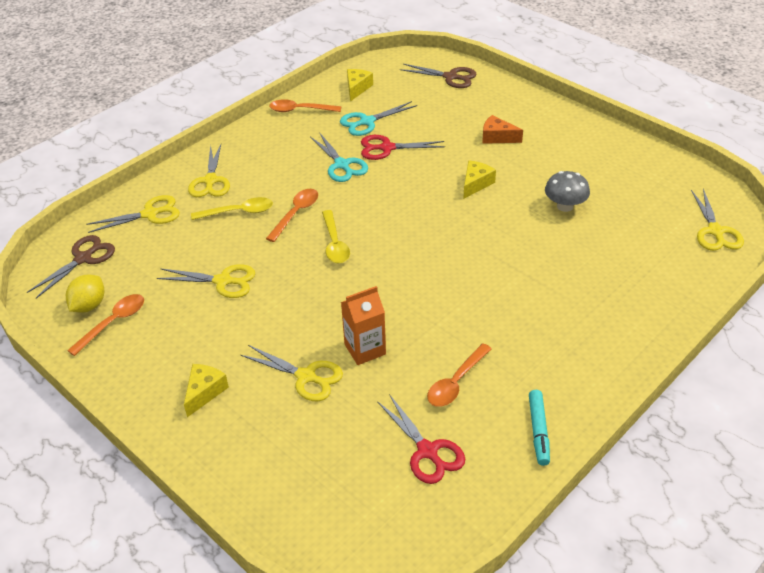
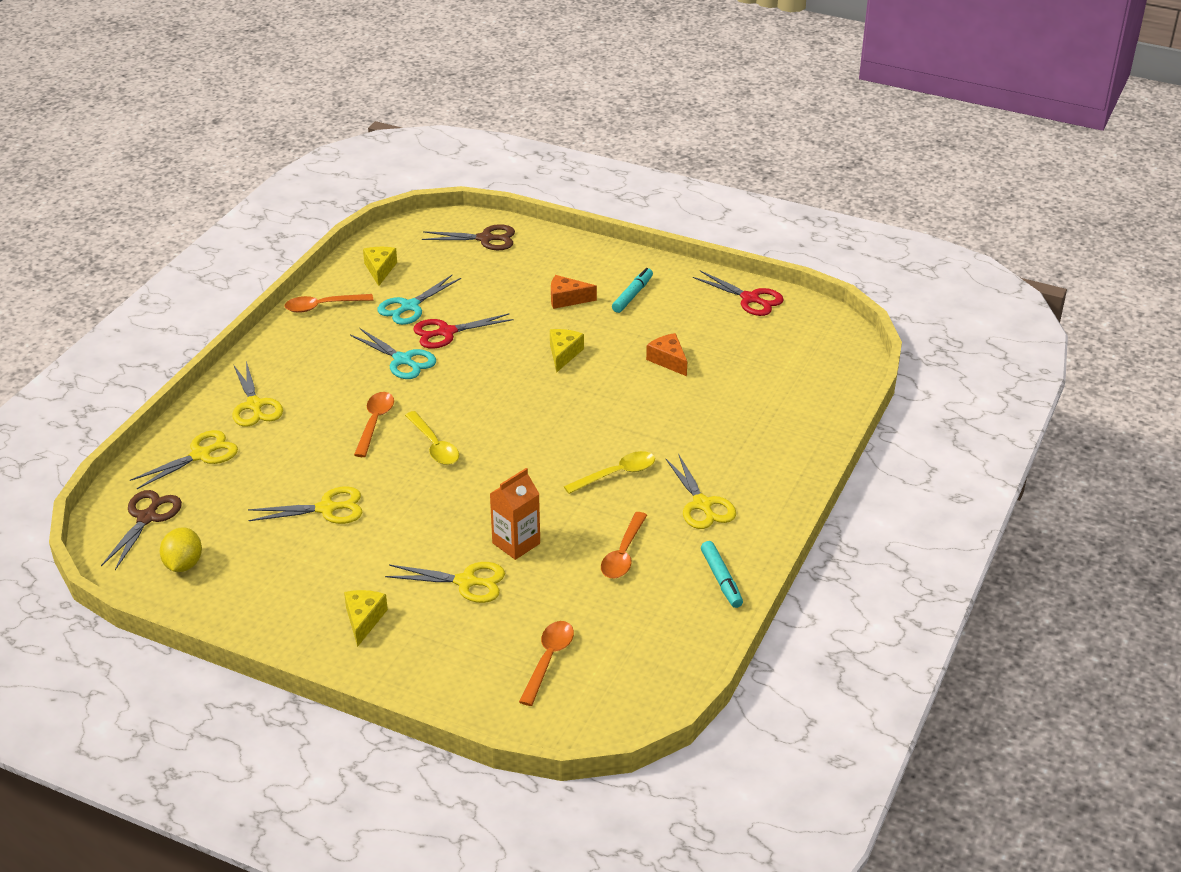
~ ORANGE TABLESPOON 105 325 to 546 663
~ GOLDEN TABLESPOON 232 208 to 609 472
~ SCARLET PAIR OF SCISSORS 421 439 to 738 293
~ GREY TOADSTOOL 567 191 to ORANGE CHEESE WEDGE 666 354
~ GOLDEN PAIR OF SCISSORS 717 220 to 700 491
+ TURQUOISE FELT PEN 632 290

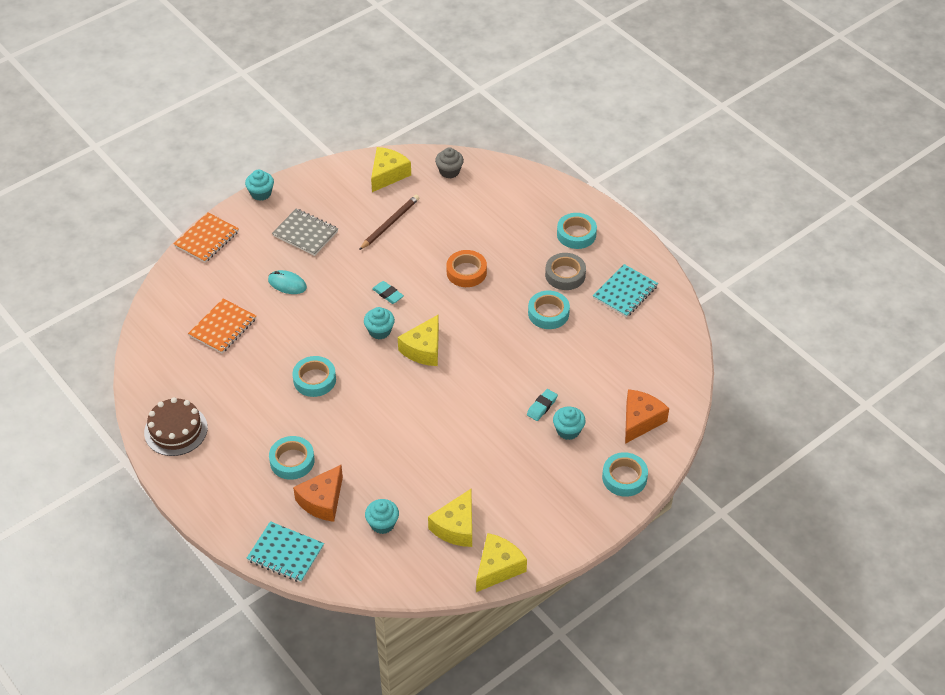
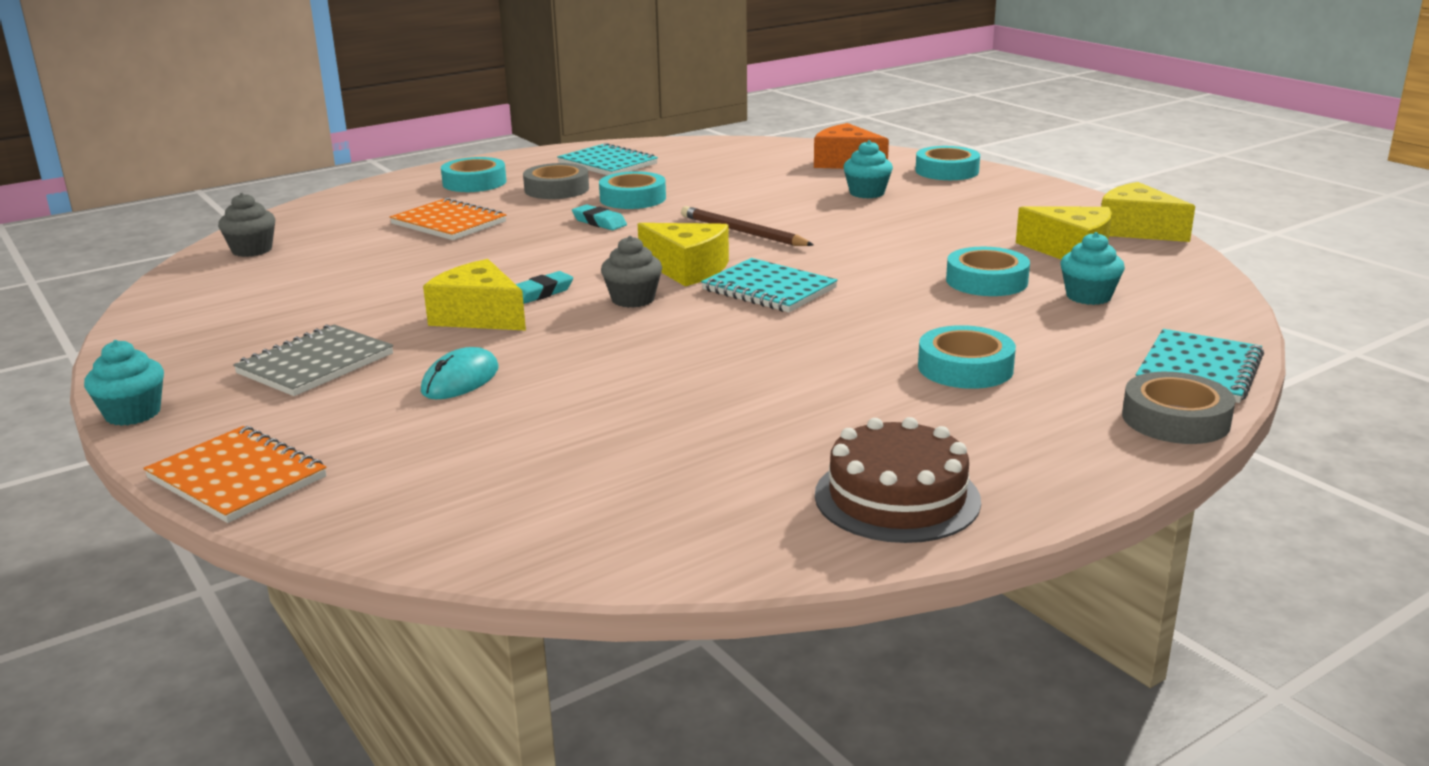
~ ORANGE EXERCISE BOOK 222 325 to 447 219
~ TURQUOISE ROLL OF TAPE 314 376 to 988 271
- ORANGE CHEESE WEDGE 318 493
~ DARK BROWN WOODEN PENCIL 389 222 to 747 226
~ TURQUOISE FAIRY CAKE 379 323 to GREY FAIRY CAKE 631 272
~ GOLDEN CHEESE WEDGE 391 169 to 474 295
- ORANGE ROLL OF TAPE 466 268
~ TURQUOISE PENCIL ERASER 542 405 to 599 217
+ TURQUOISE EXERCISE BOOK 769 285
+ GREY ROLL OF TAPE 1178 408

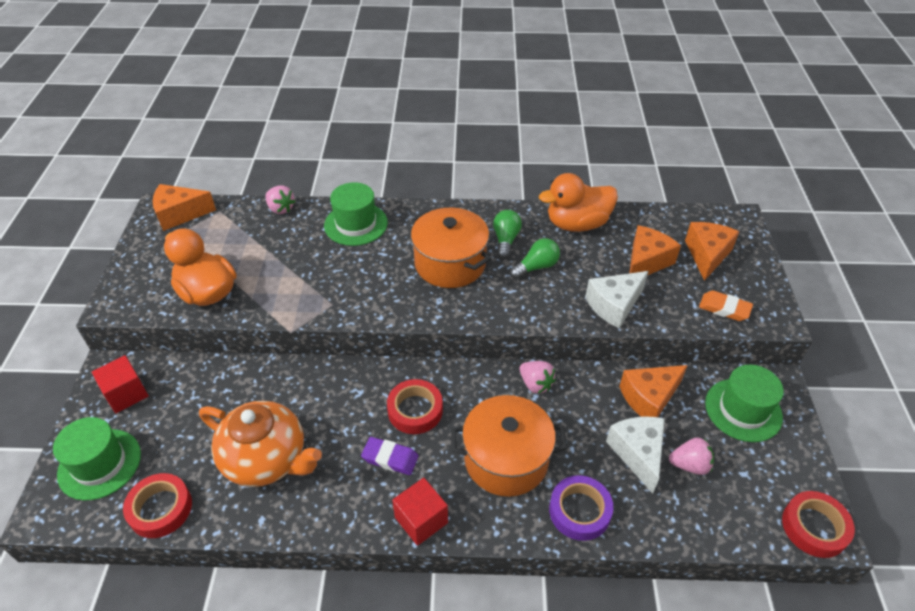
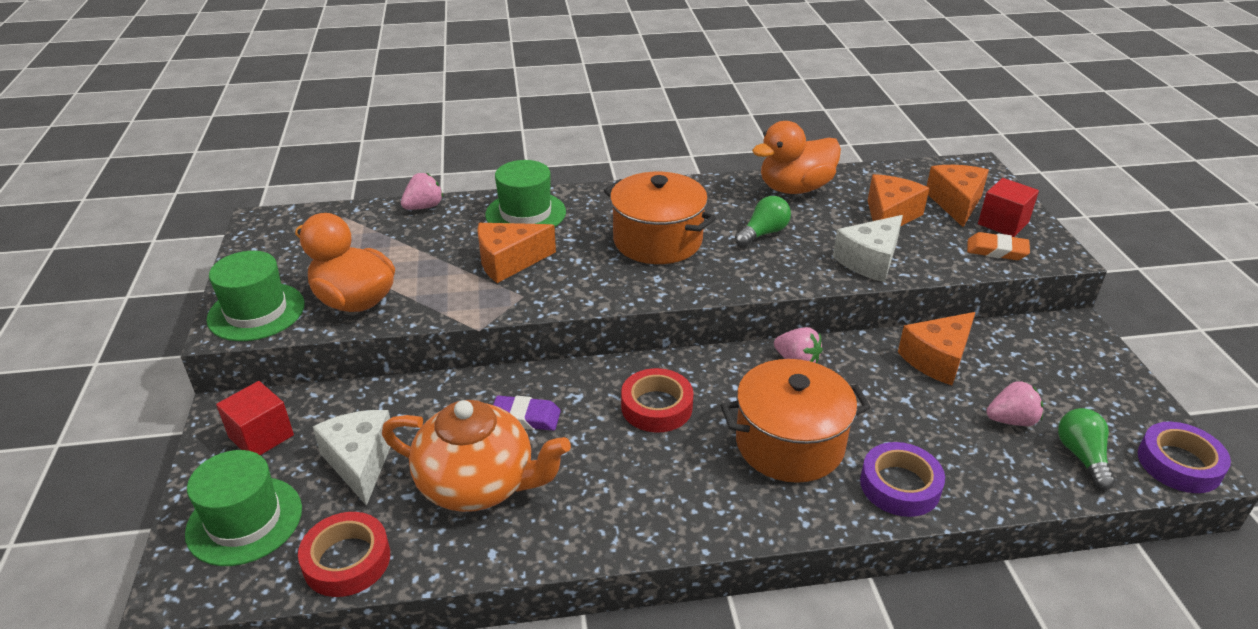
~ ORANGE CHEESE WEDGE 184 207 to 516 253
~ ROSE-PINK STRAWBERRY 280 200 = 422 191 75 degrees counterclockwise
~ PURPLE PENCIL ERASER 390 456 to 527 413
~ SCARLET SOLID CUBE 420 512 to 1008 207
~ EMERALD LIGHT BULB 507 234 to 1086 449
~ SNOW-WHITE CHEESE WEDGE 635 455 to 351 458
~ EMERALD TOP HAT 744 403 to 255 296
~ SCARLET ROLL OF TAPE 818 524 to PURPLE ROLL OF TAPE 1184 457

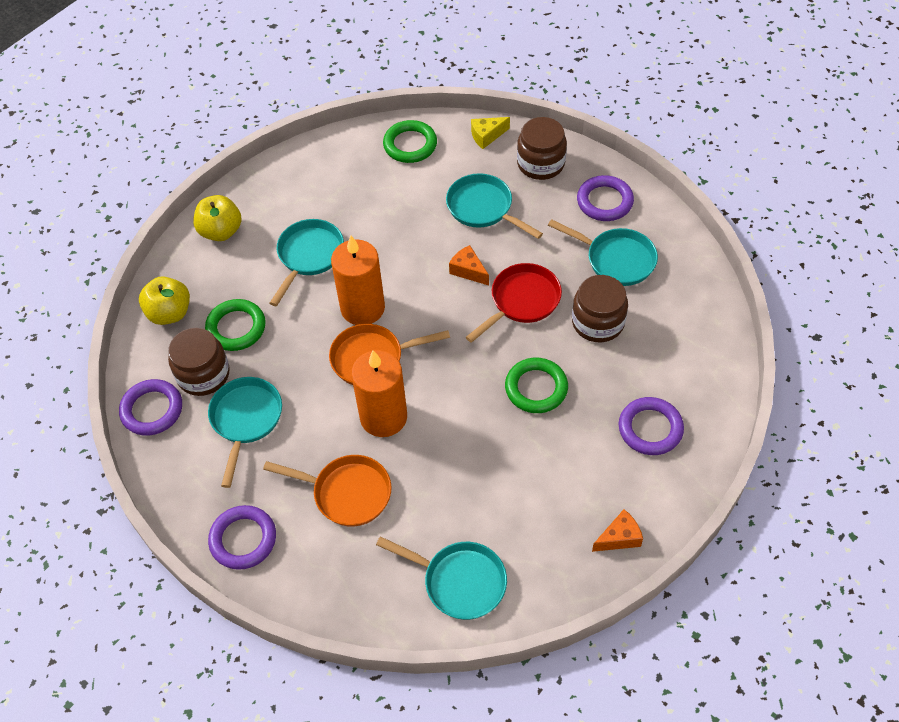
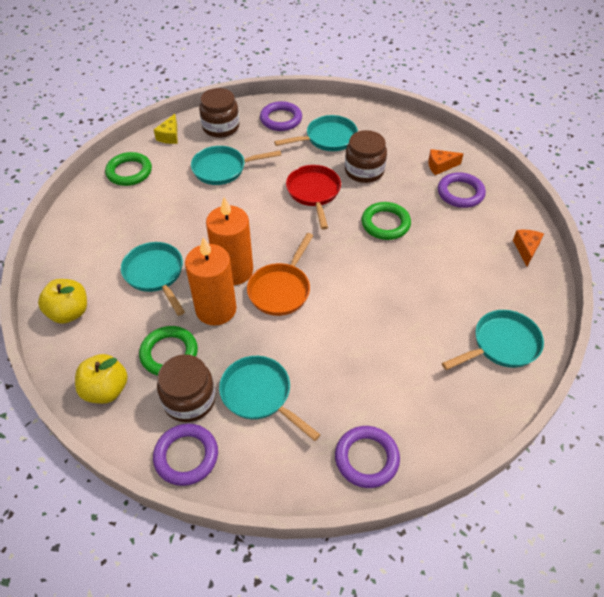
- ORANGE PAN 327 490
~ ORANGE WAX CANDLE 379 393 to 211 281
~ ORANGE CHEESE WEDGE 469 265 to 445 162

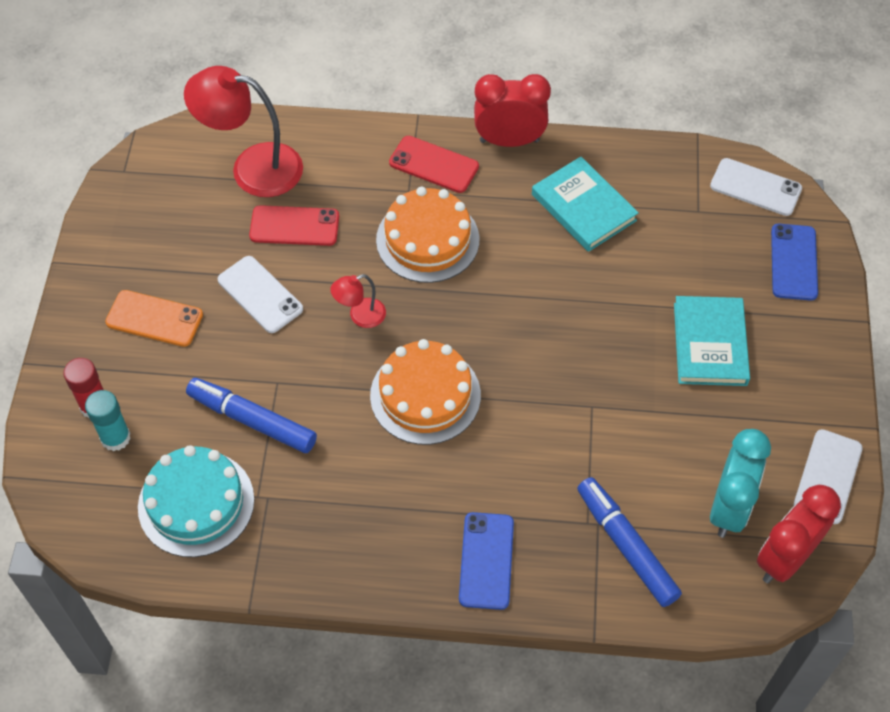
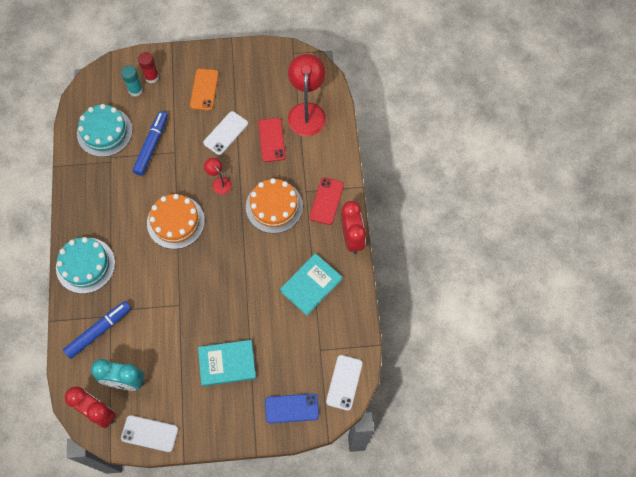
~ COBALT MOBILE PHONE 486 561 to TURQUOISE LAYER CAKE 85 265

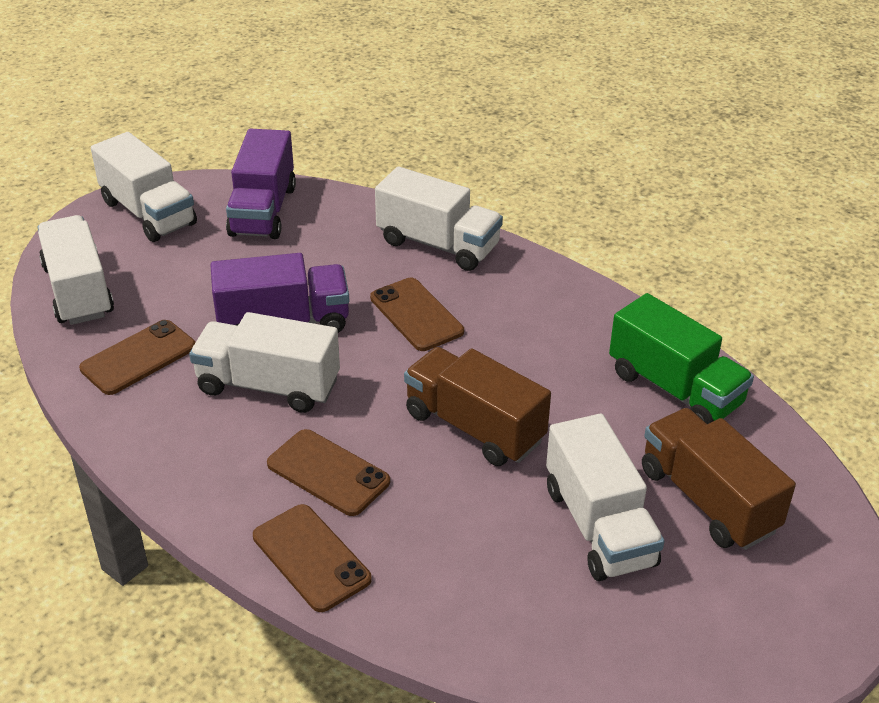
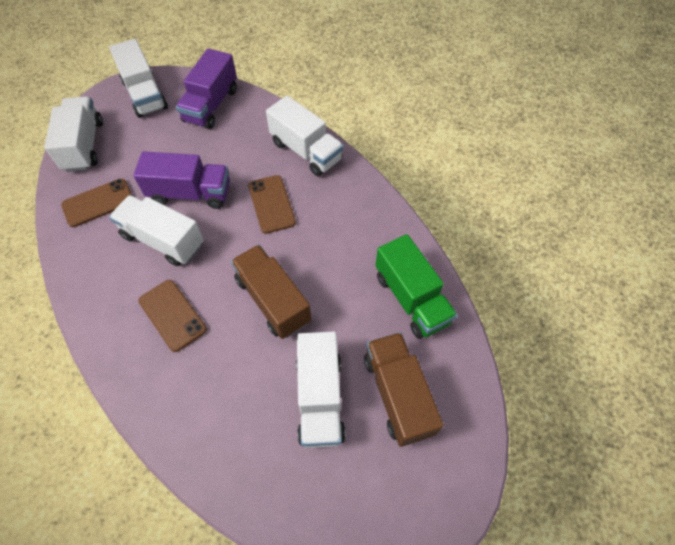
- DARK BROWN MOBILE PHONE 312 558

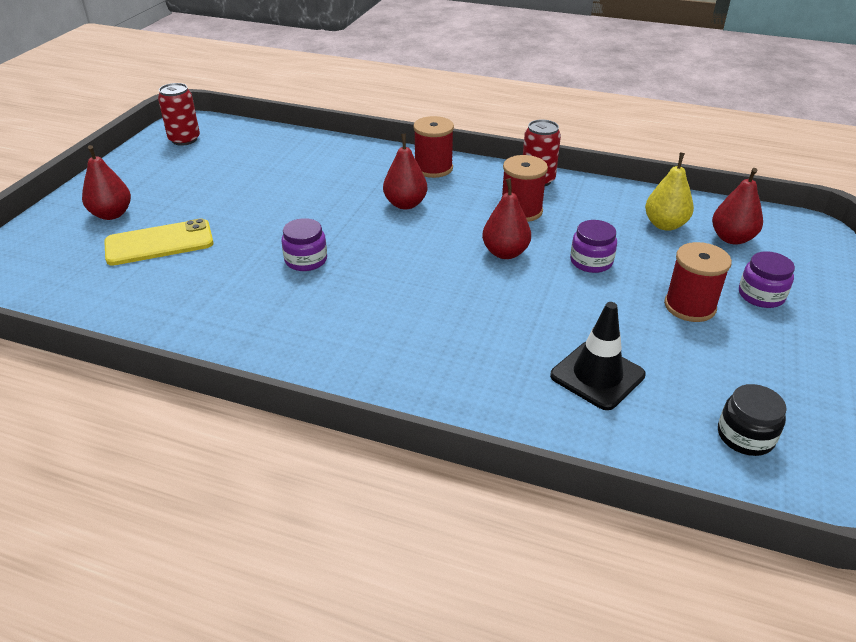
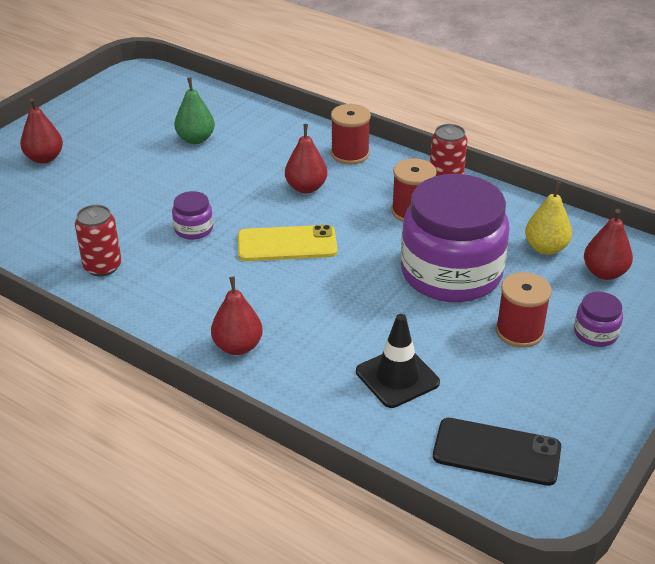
~ GOLDEN MOBILE PHONE 159 242 to 287 243
~ SCARLET TIN 179 114 to 98 240
~ SCARLET PEAR FRUIT 506 218 to 237 316
~ PURPLE JAM JAR 593 246 = 455 238 x2.47
~ EBONY JAM JAR 752 420 to EBONY MOBILE PHONE 497 452
+ EMERALD PEAR FRUIT 194 111

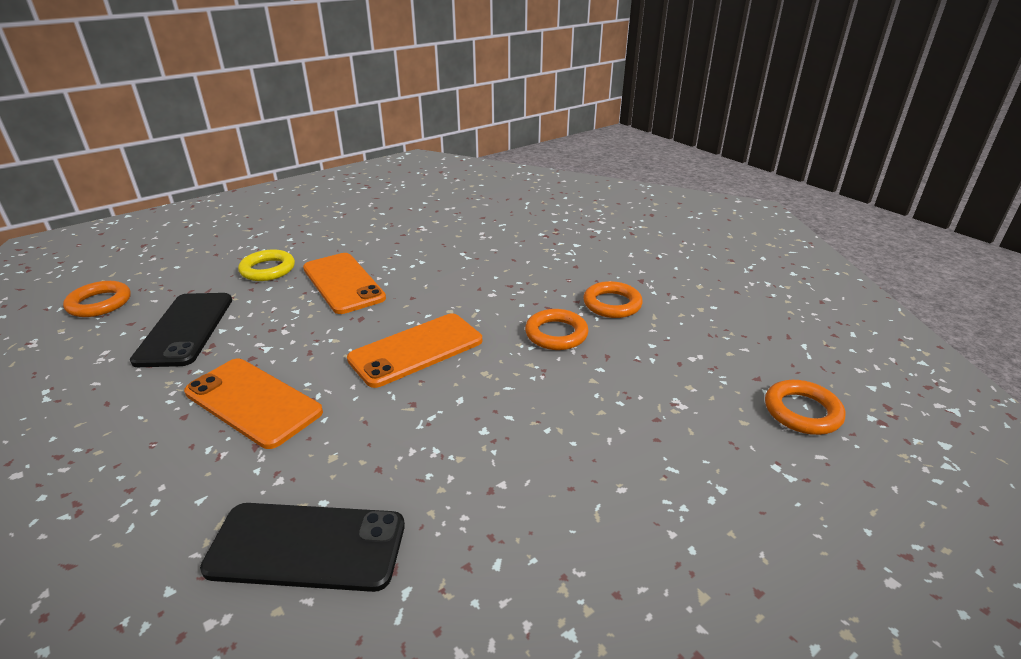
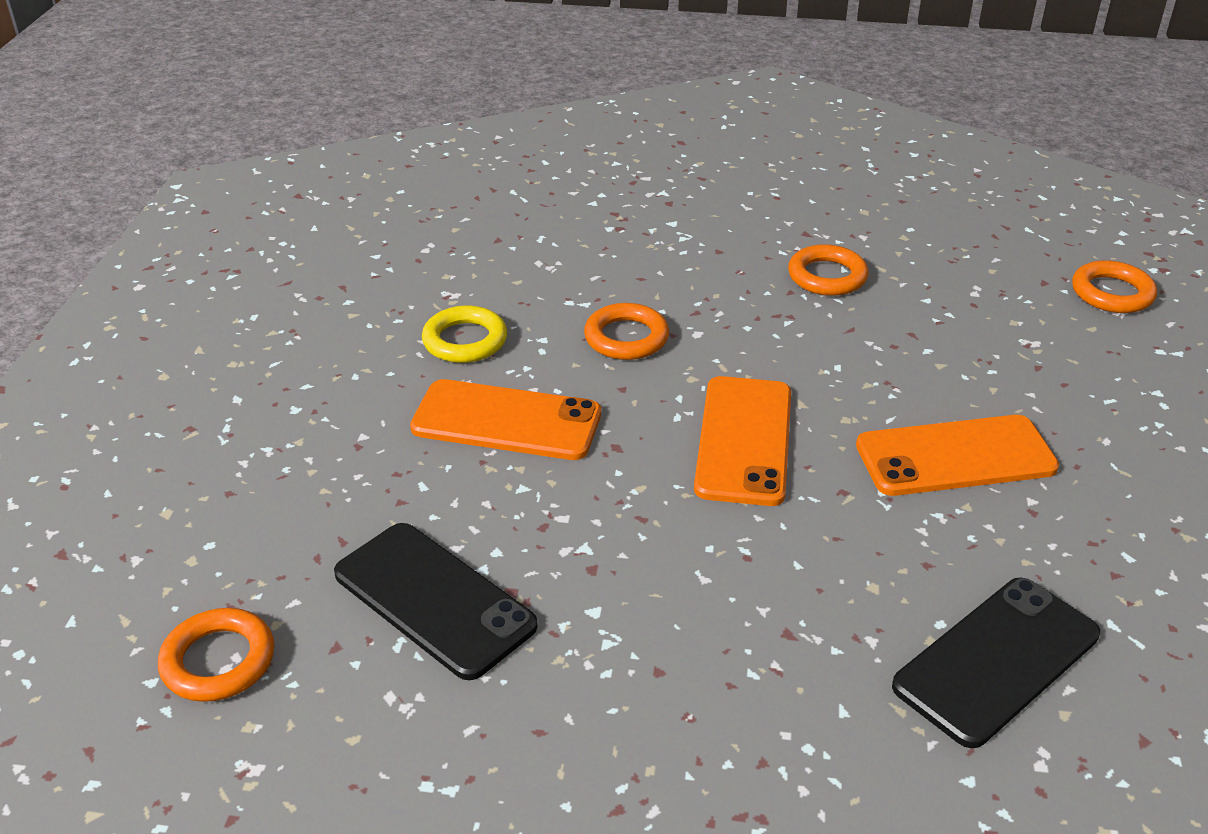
~ ORANGE MOBILE PHONE 253 404 to 957 455
~ GOLDEN TORUS 266 265 to 464 334
~ ORANGE TORUS 557 329 to 626 331

